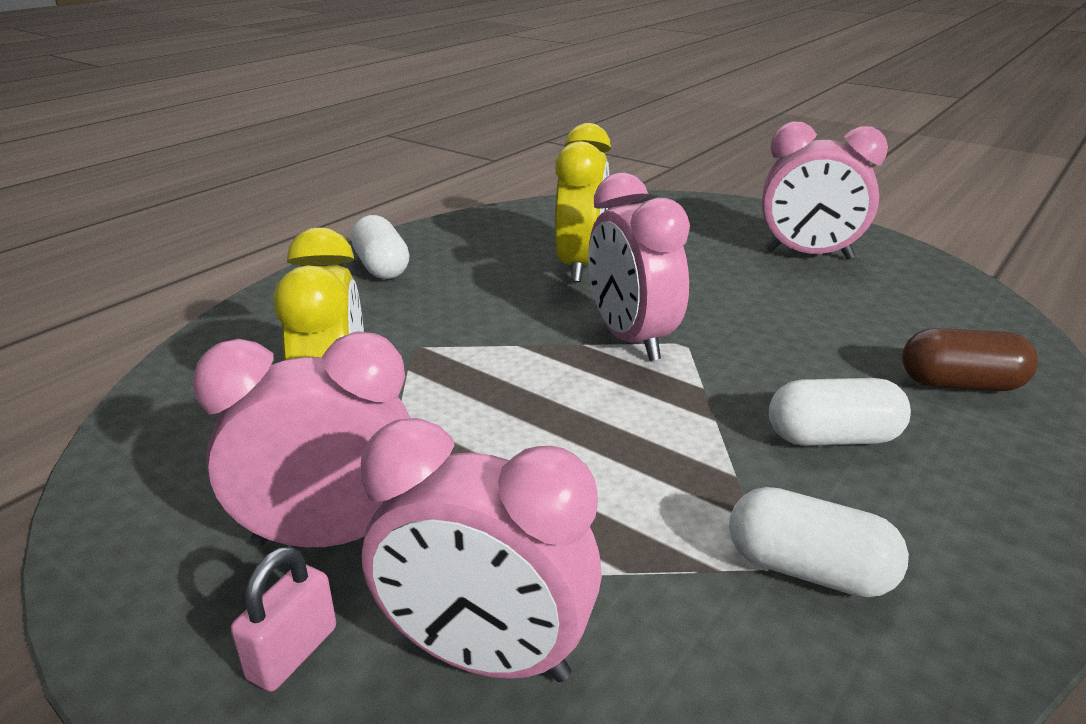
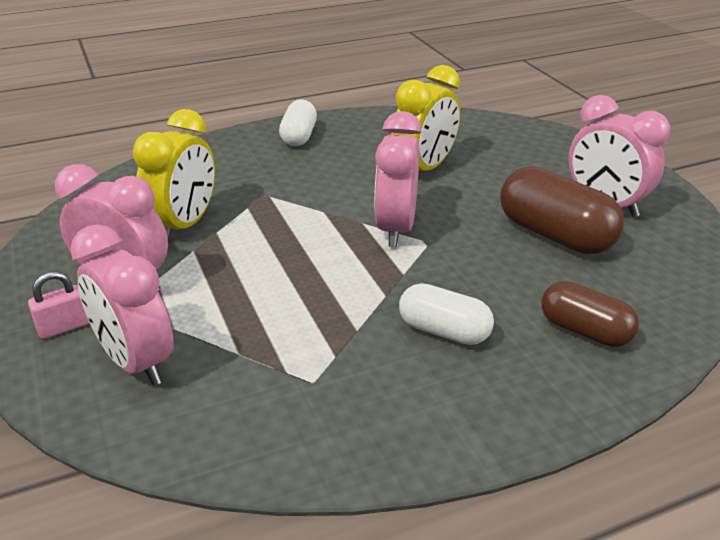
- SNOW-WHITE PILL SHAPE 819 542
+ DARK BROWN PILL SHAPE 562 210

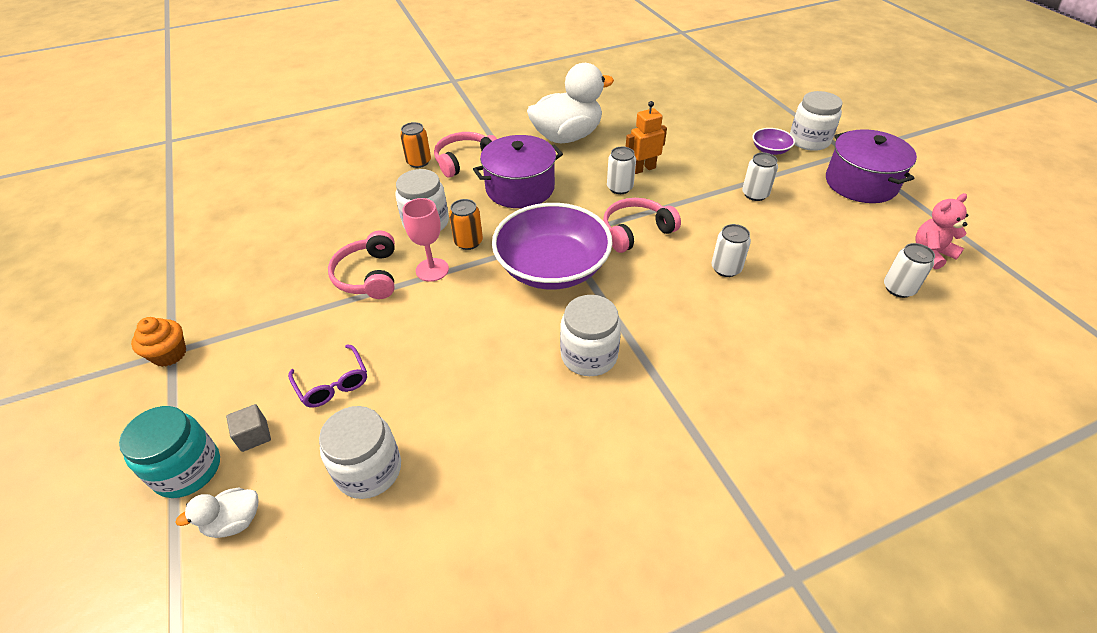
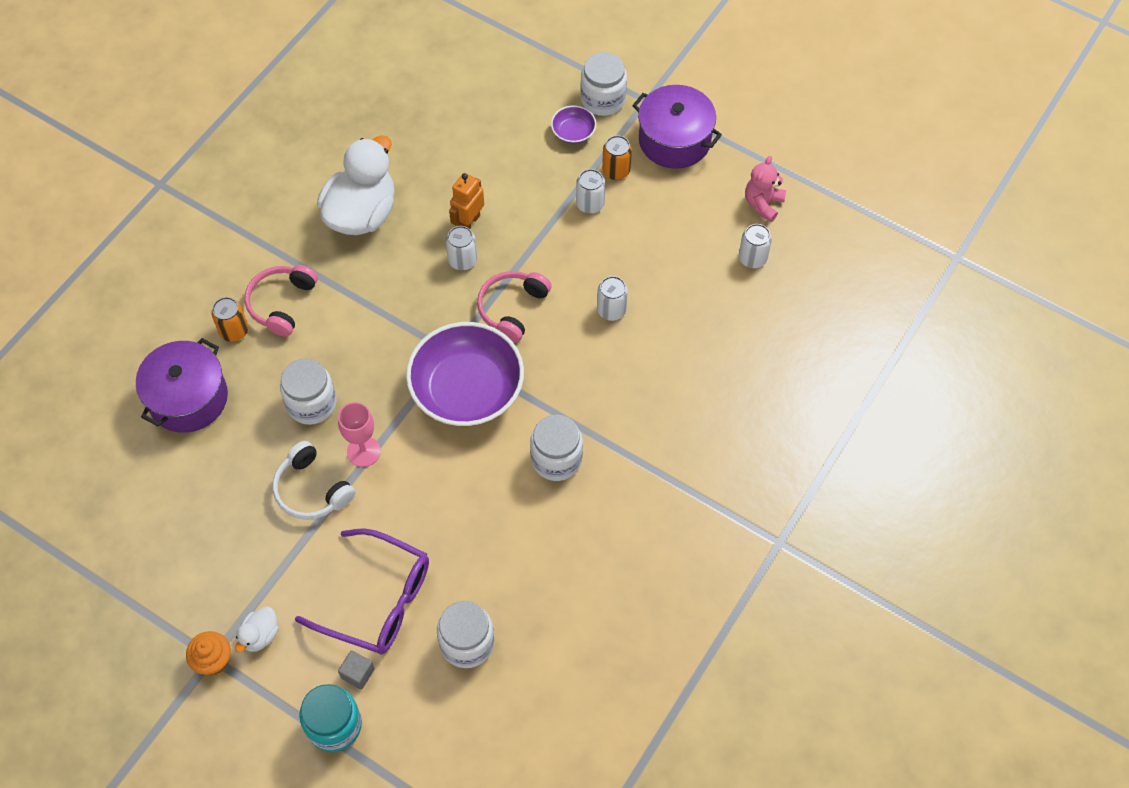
~ SNOW-WHITE DUCK 216 512 to 257 629
~ PURPLE GLASSES 327 375 = 362 592 x1.86
~ ROSE-PINK HEADPHONES 361 264 to SNOW-WHITE HEADPHONES 314 480
~ ORANGE TIN 466 224 to 617 157
~ PURPLE POT 518 171 to 182 385

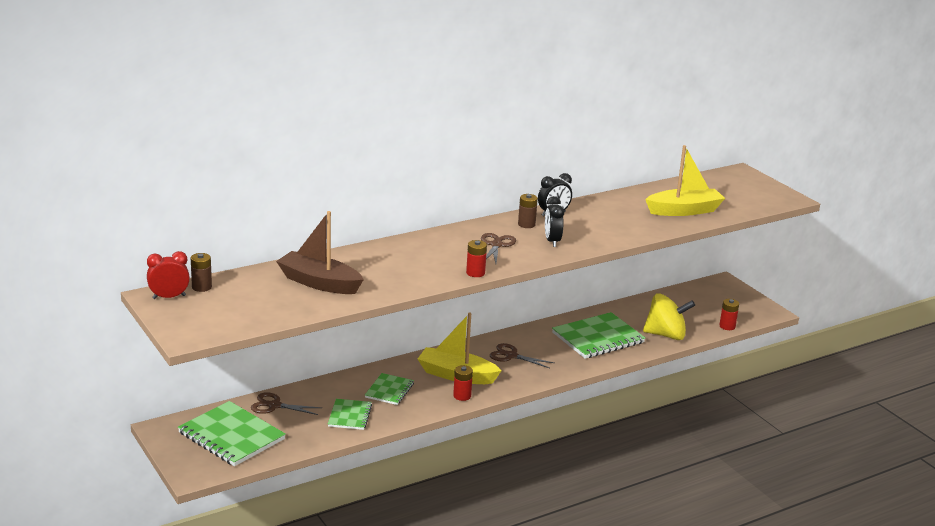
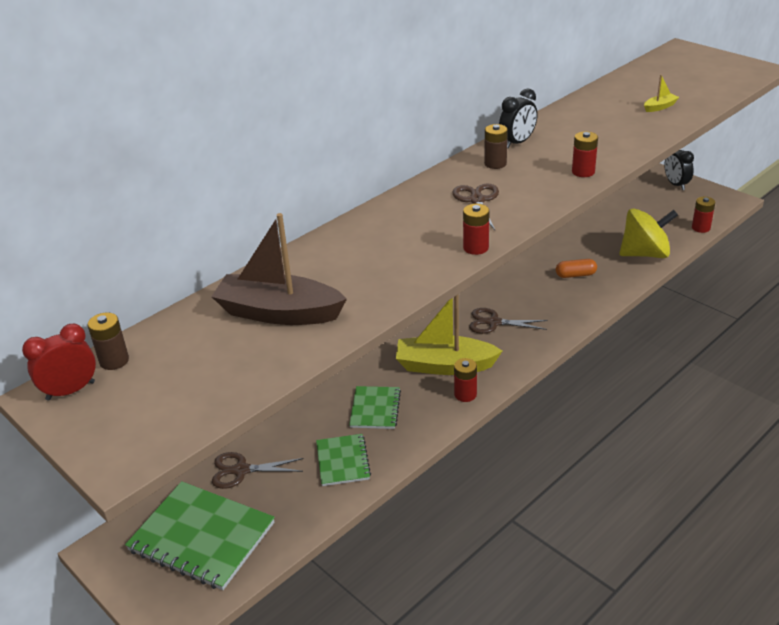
~ EBONY ALARM CLOCK 554 221 to 679 170
~ EMERALD EXERCISE BOOK 598 335 to ORANGE PILL SHAPE 576 268
~ GOLDEN SAILBOAT 685 180 = 661 93 x0.42
+ SCARLET BATTERY 585 154

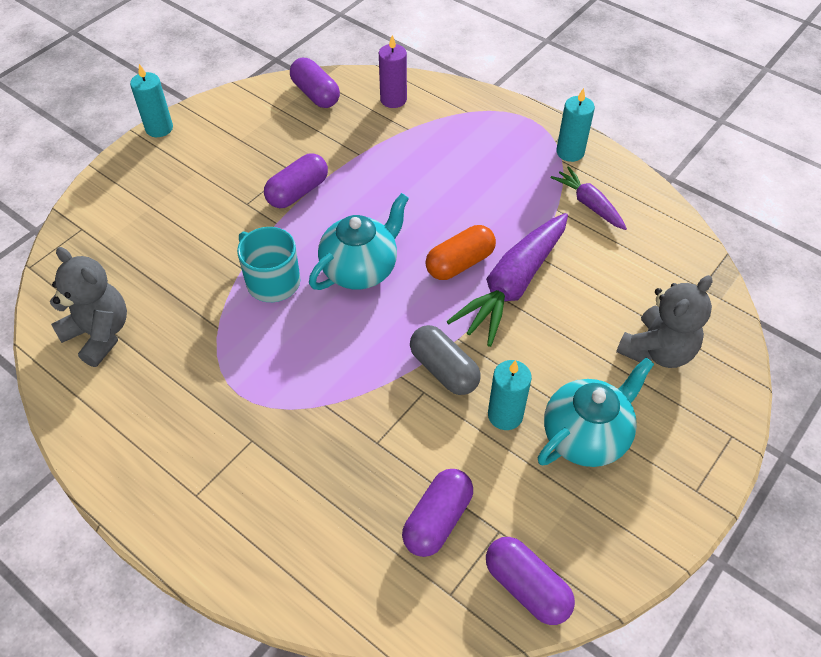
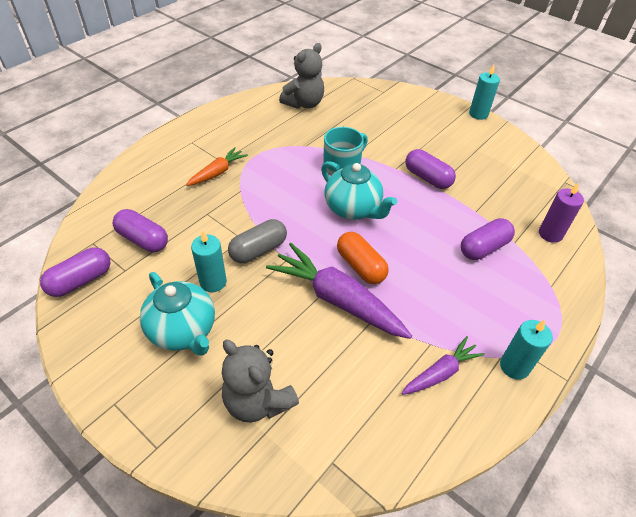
~ PURPLE PILL SHAPE 315 83 to 488 239
+ ORANGE CARROT 217 166

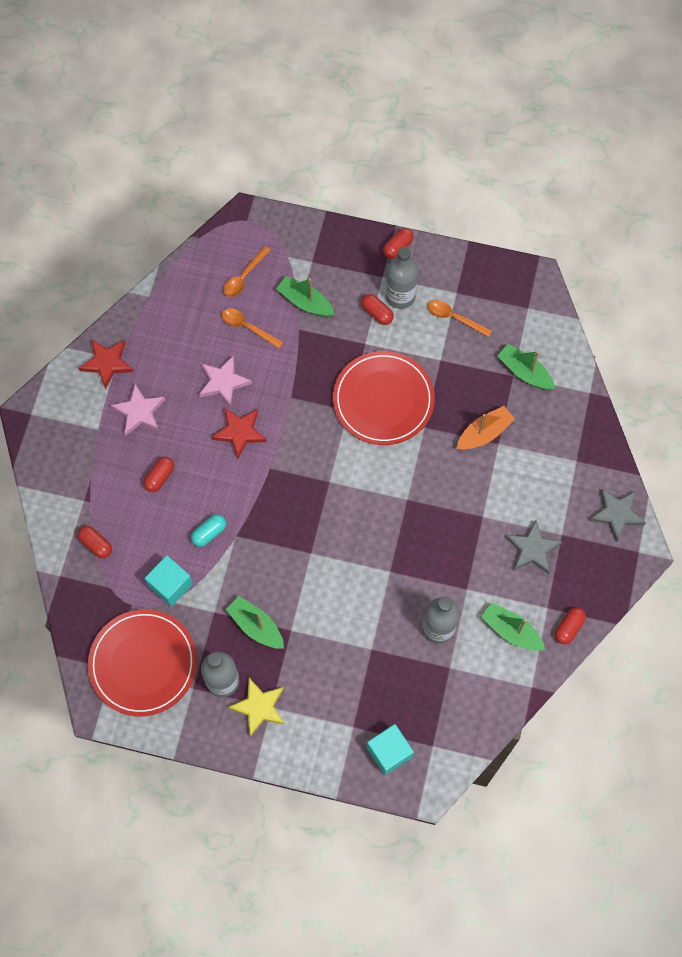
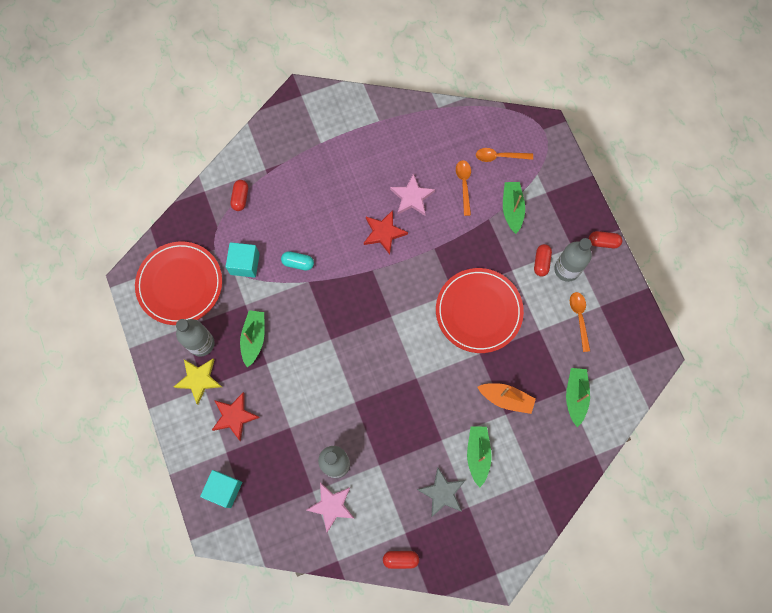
~ SCARLET FIVE-POINTED STAR 106 365 to 236 416
~ ROSE-PINK FIVE-POINTED STAR 137 410 to 330 507
- SCARLET PILL SHAPE 158 474
~ EMERALD SAILBOAT 513 626 to 479 457
- GREY FIVE-POINTED STAR 617 515

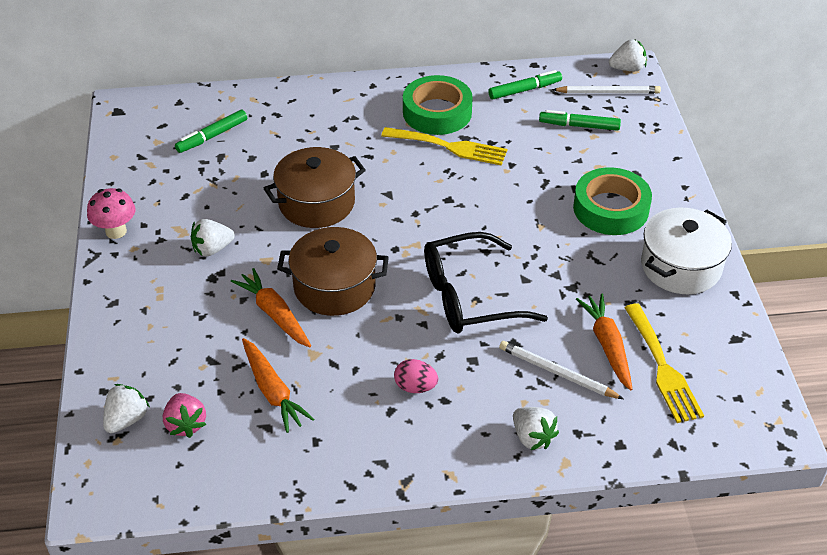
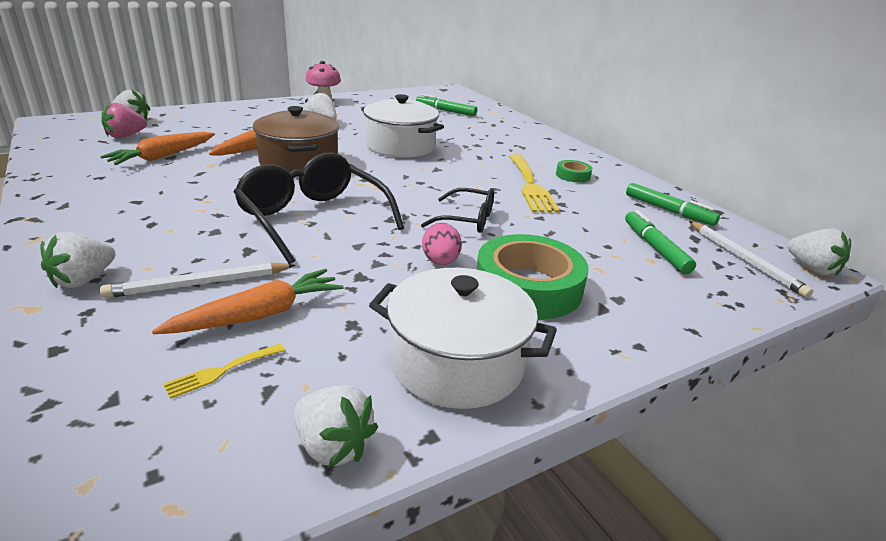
~ DARK BROWN POT 314 187 to SNOW-WHITE POT 402 126
~ ROSE-PINK EGG 416 376 to 442 244
~ EMERALD ROLL OF TAPE 438 105 = 574 171 x0.47
~ SNOW-WHITE WOODEN PENCIL 561 370 = 197 280 120 degrees counterclockwise
~ GOLDEN DINNER FORK 664 363 = 224 371 x0.47
+ SNOW-WHITE STRAWBERRY 336 426
+ EBONY GLASSES 457 210

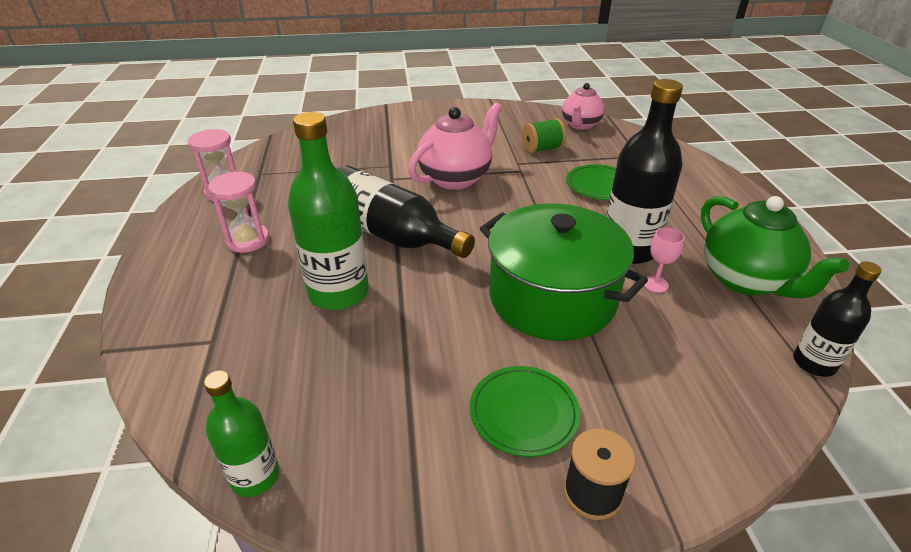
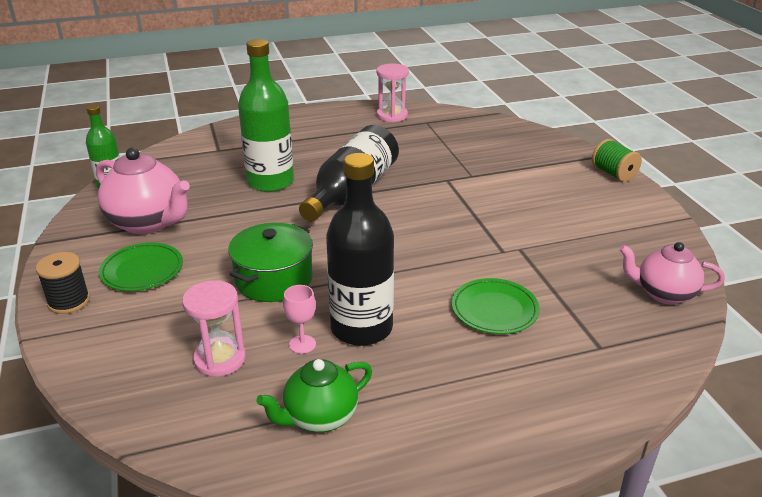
~ ROSE-PINK SANDGLASS 239 212 to 214 328
~ ROSE-PINK TEAPOT 455 146 to 143 191
~ EMERALD POT 564 272 = 270 262 x0.65
~ EMERALD REEL OF THREAD 544 136 to 617 160
~ EMERALD TEAPOT 775 247 = 314 396 x0.66
- EBONY DRINK BOTTLE 837 319

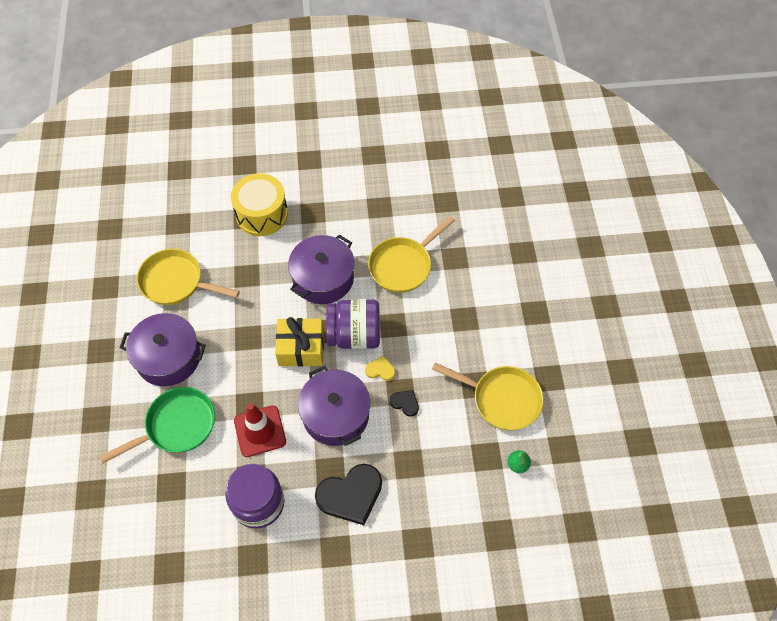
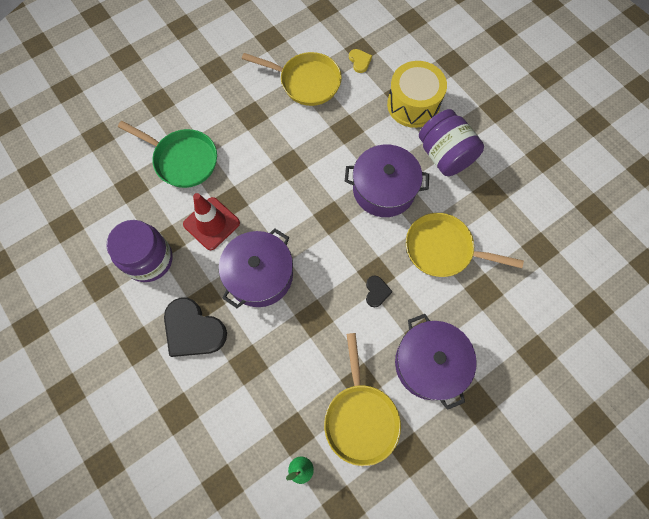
~ PURPLE POT 162 349 to 436 362
~ GOLDEN PAN 188 277 = 292 79 120 degrees clockwise
- GOLDEN WRAPPED GIFT 299 342
~ PURPLE JAM JAR 353 324 to 451 142
~ GOLDEN HEART 380 368 to 360 61
~ EBONY HEART 404 403 to 379 292

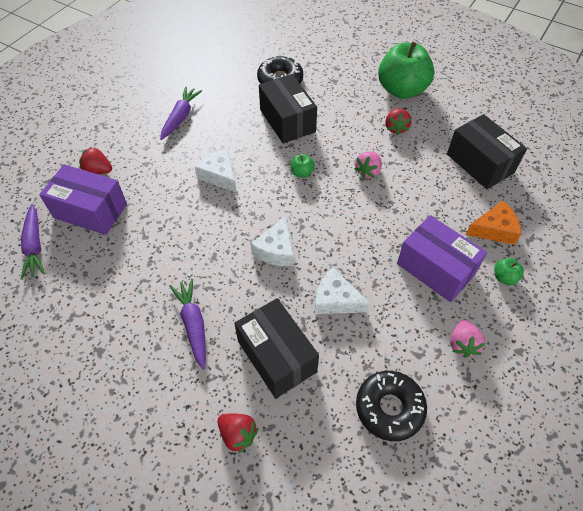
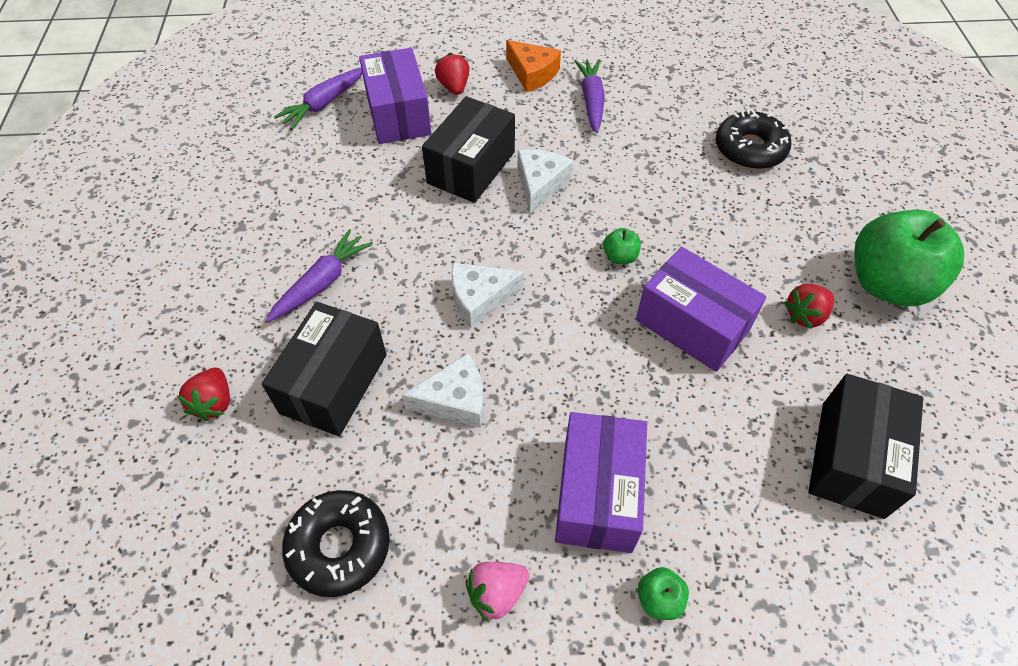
~ PURPLE CARROT 181 113 = 589 96 75 degrees counterclockwise
~ EBONY BOX 288 109 to 468 149
~ SNOW-WHITE CHEESE WEDGE 342 291 = 443 390 90 degrees clockwise
~ ROSE-PINK STRAWBERRY 368 165 to PURPLE BOX 701 309
~ ORANGE CHEESE WEDGE 493 223 to 533 66

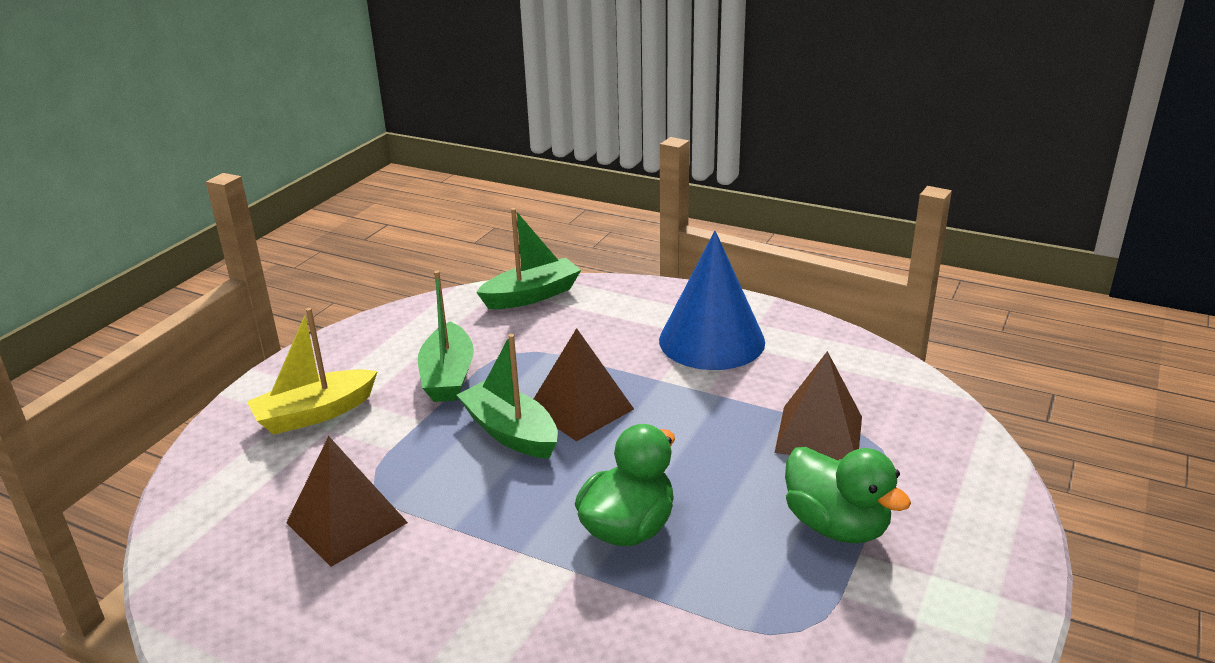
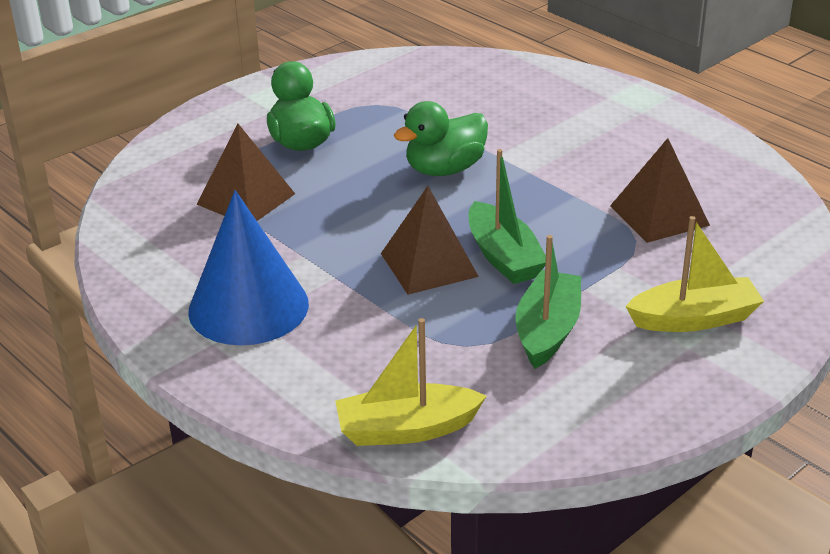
~ EMERALD SAILBOAT 528 258 to GOLDEN SAILBOAT 411 382

